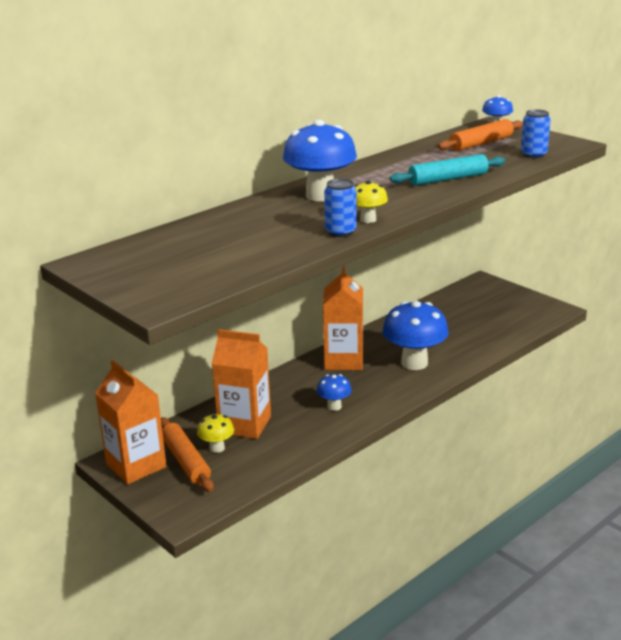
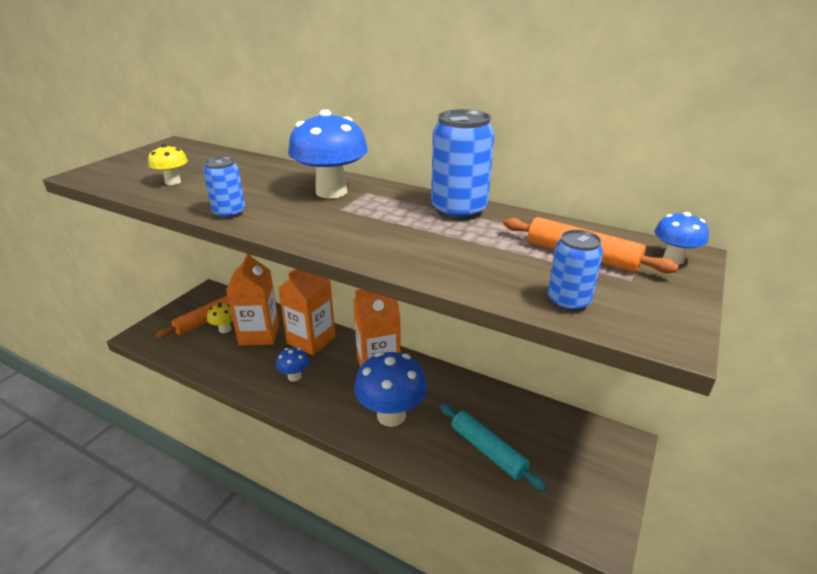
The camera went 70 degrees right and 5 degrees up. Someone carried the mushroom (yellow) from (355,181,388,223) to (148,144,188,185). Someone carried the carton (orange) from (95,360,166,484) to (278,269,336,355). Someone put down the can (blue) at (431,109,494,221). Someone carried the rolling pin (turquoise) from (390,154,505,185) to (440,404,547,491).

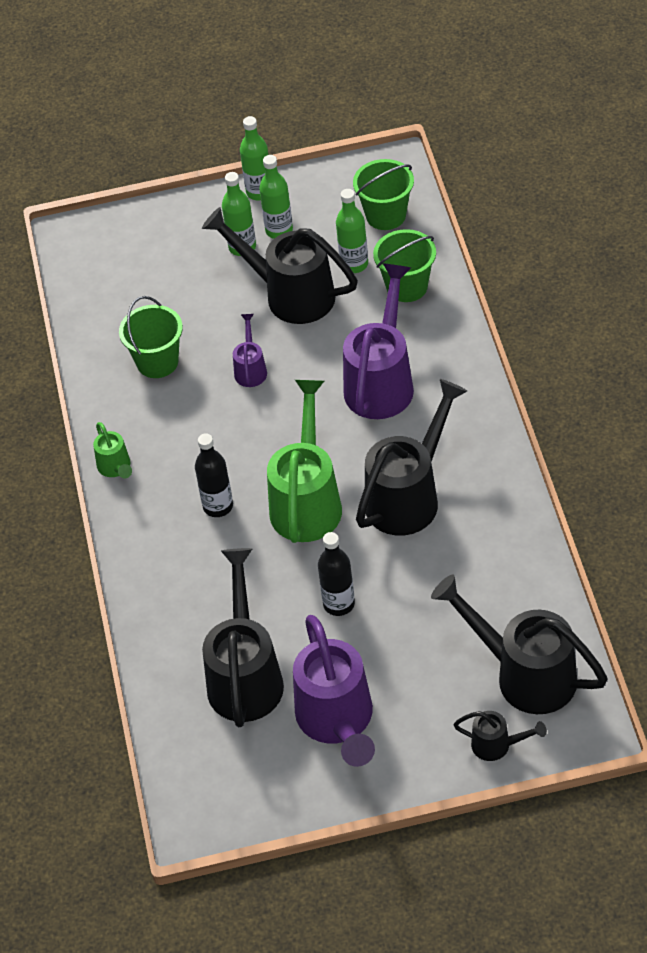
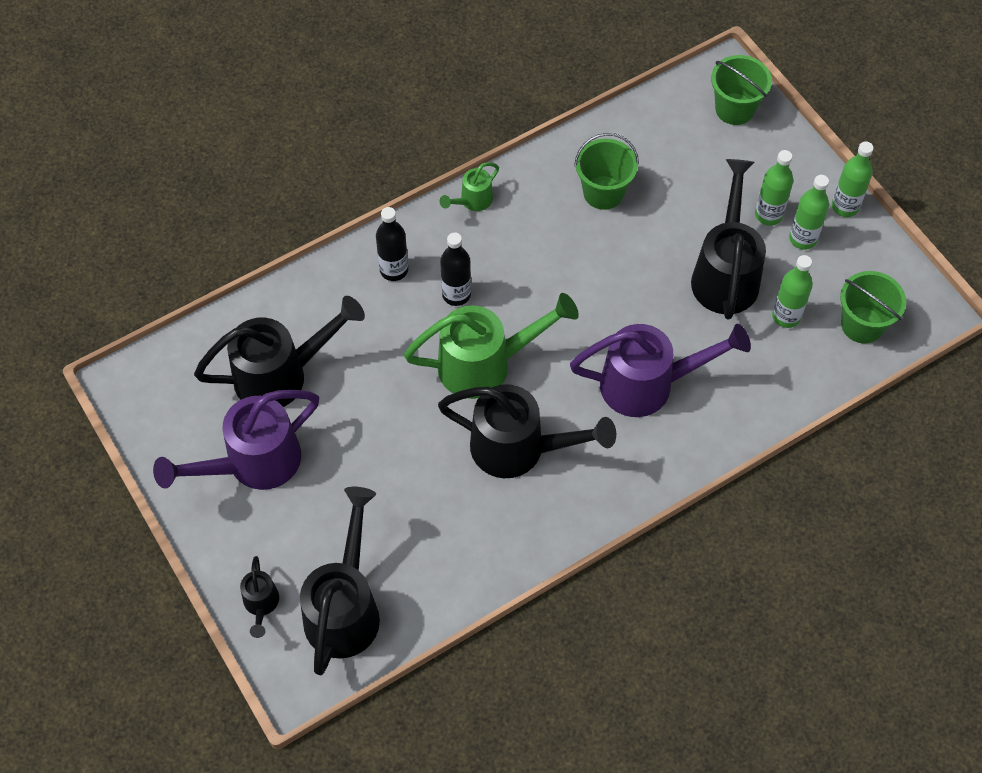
The camera went 65 degrees right and 10 degrees up. Someone carried the bottle (black) from (318,532,355,616) to (376,207,408,281). Someone carried the bucket (green) from (373,229,436,302) to (711,55,772,125). Someone took away the watering can (purple) at (233,314,267,387).

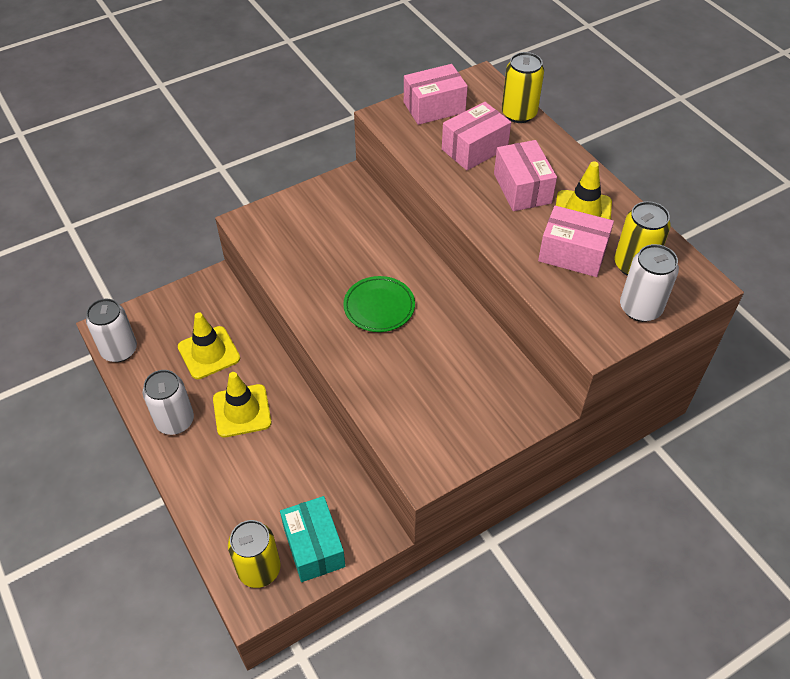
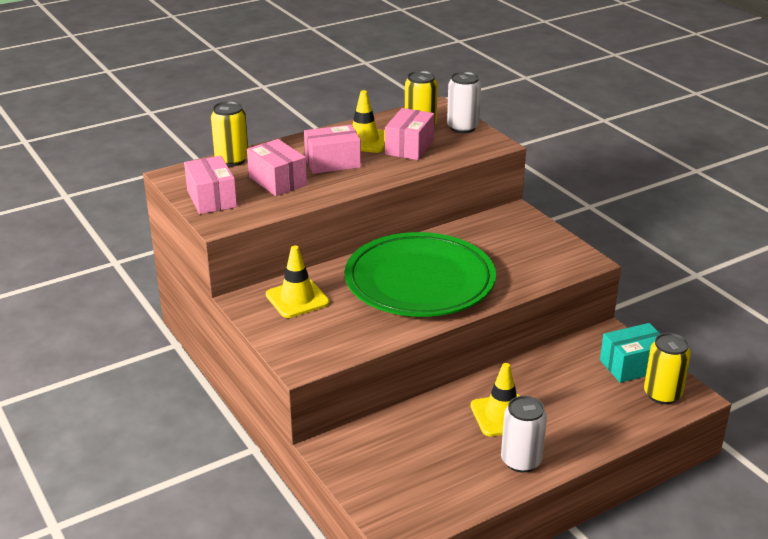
The camera went 90 degrees left and 20 degrees down. Someone carried the traffic cone (yellow) from (178,312,240,379) to (266,245,330,318). Someone scaled the plate (green) at (343,276,415,332) by 2.26. Someone took away the can (white) at (86,299,137,362).

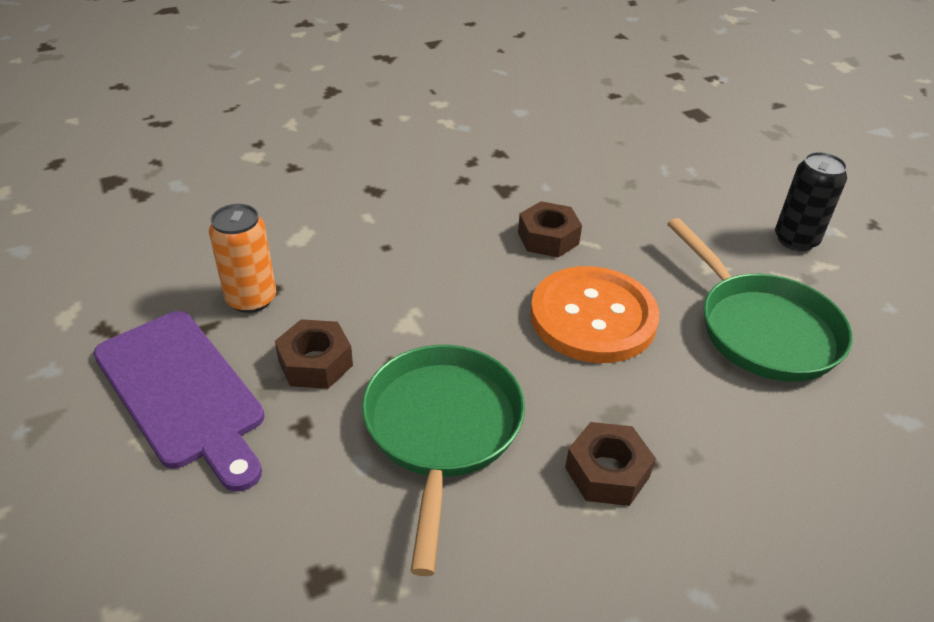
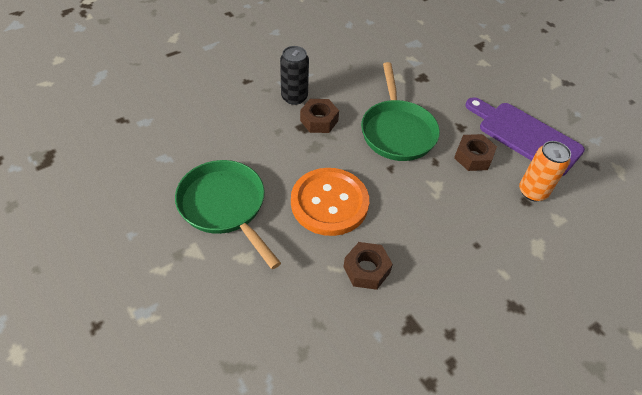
The camera went 170 degrees right and 10 degrees up. Someone carried the can (black) from (775,152,847,251) to (280,46,309,105).

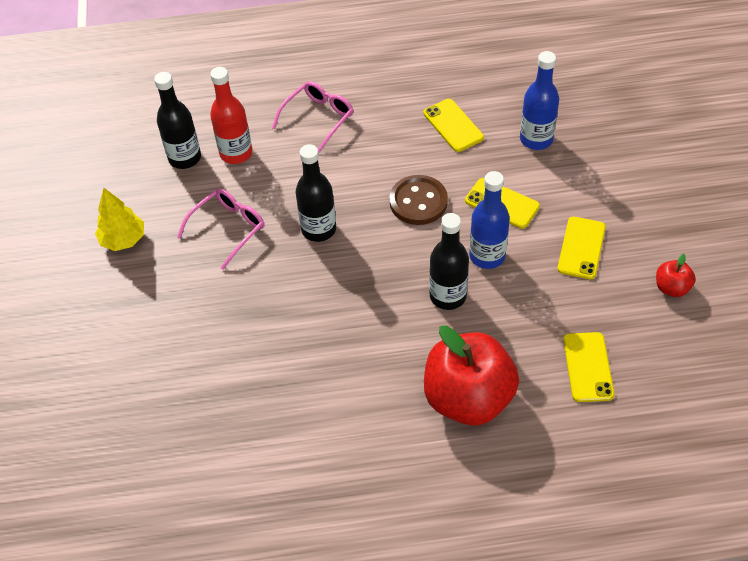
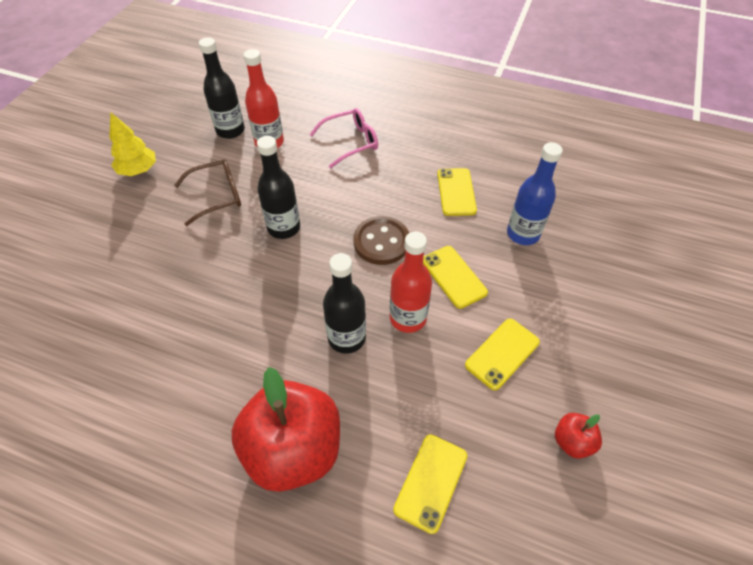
The camera went 25 degrees right and 0 degrees up. Someone repainted the glasses (pink) at (177,188,265,270), which became the glasses (brown) at (174,159,241,226). Someone repainted the bottle (blue) at (469,171,510,269), which became the bottle (red) at (390,232,432,333).

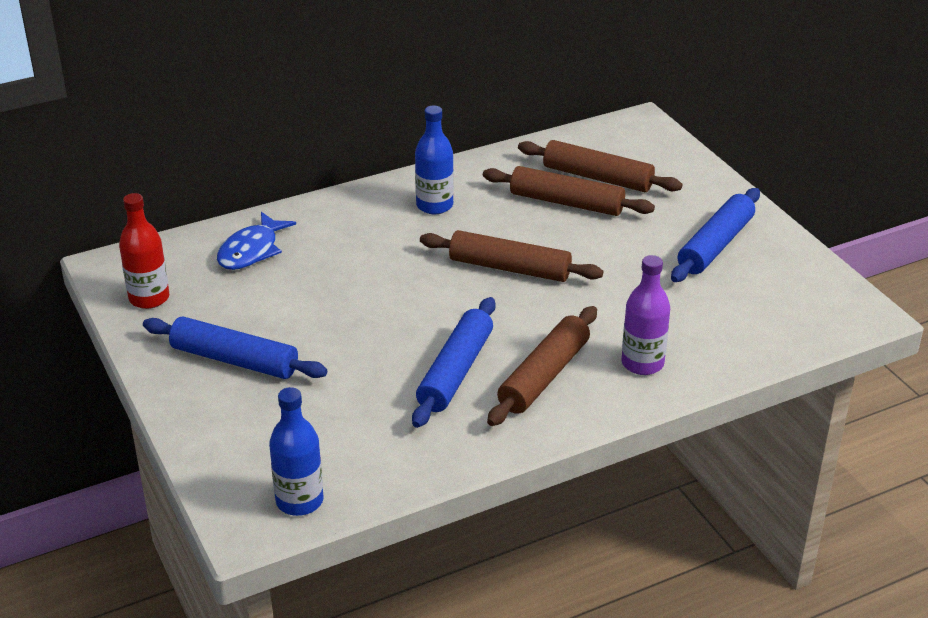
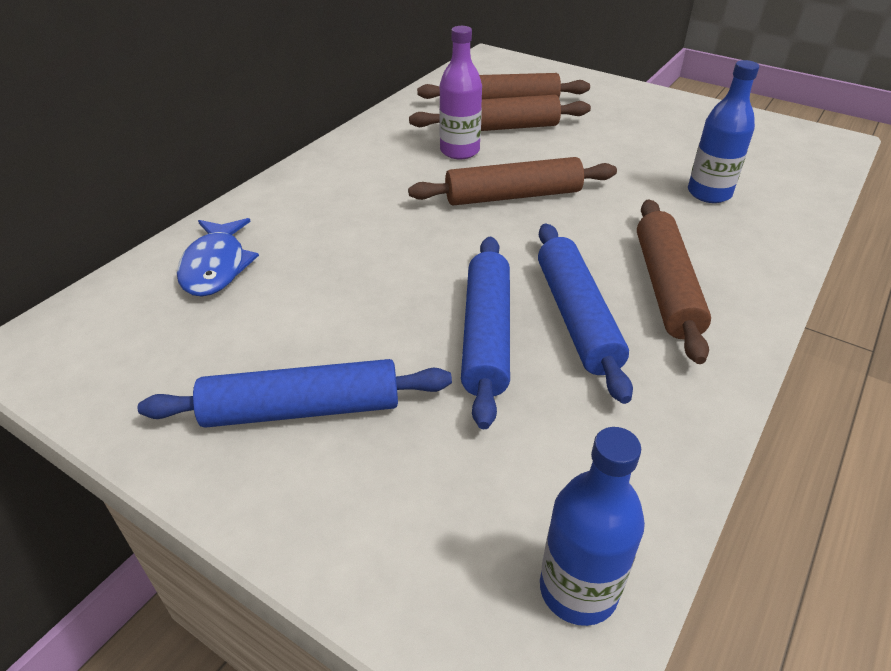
The camera went 30 degrees left and 5 degrees up. Someone carried the bottle (purple) from (622,255,670,375) to (439,26,482,159). Someone carried the rolling pin (blue) from (671,188,760,282) to (461,237,510,429). Someone carried the bottle (blue) from (415,106,454,214) to (688,60,759,203). Someone took away the bottle (red) at (119,193,169,309).

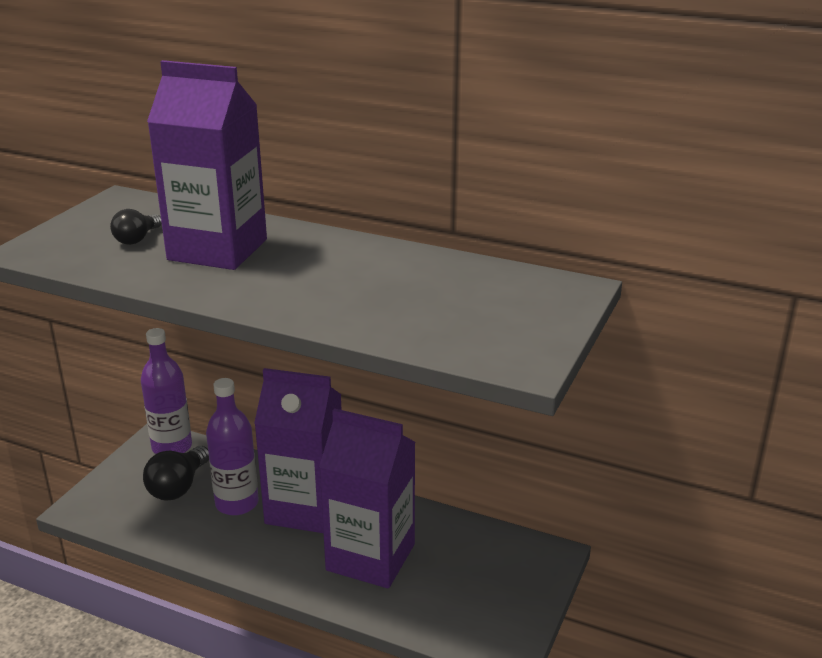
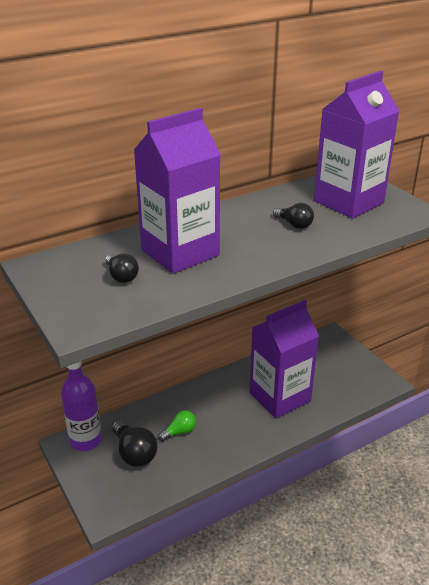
The camera went 55 degrees left and 5 degrees up. Someone swapped the bottle (purple) at (206,378,259,516) for the light bulb (green) at (158,410,196,441). Someone put down the light bulb (black) at (273,203,314,229). Someone carried the carton (purple) from (254,368,341,533) to (314,71,399,218).

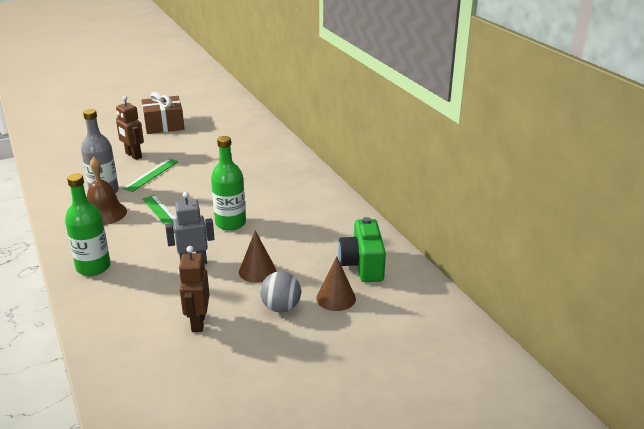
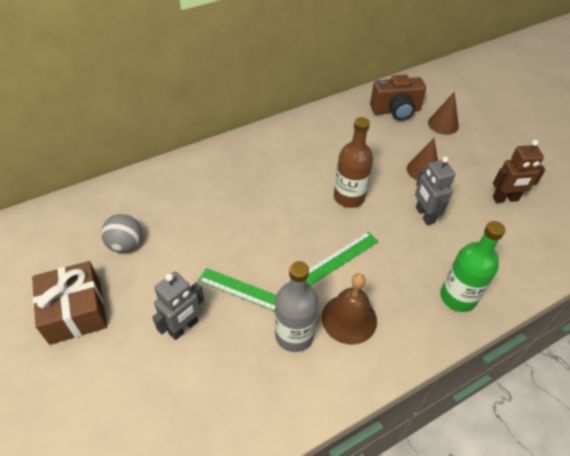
The camera went 95 degrees left and 20 degrees up. Someone carried the ball (grey) from (260,271,301,312) to (101,214,142,253). Someone repainted the robot (brown) at (116,96,144,160), which became the robot (grey) at (152,272,204,340). Someone repainted the bottle (green) at (211,136,246,231), which became the bottle (brown) at (334,117,373,208). Someone repainted the camera (green) at (338,217,386,282), which became the camera (brown) at (370,75,426,120).

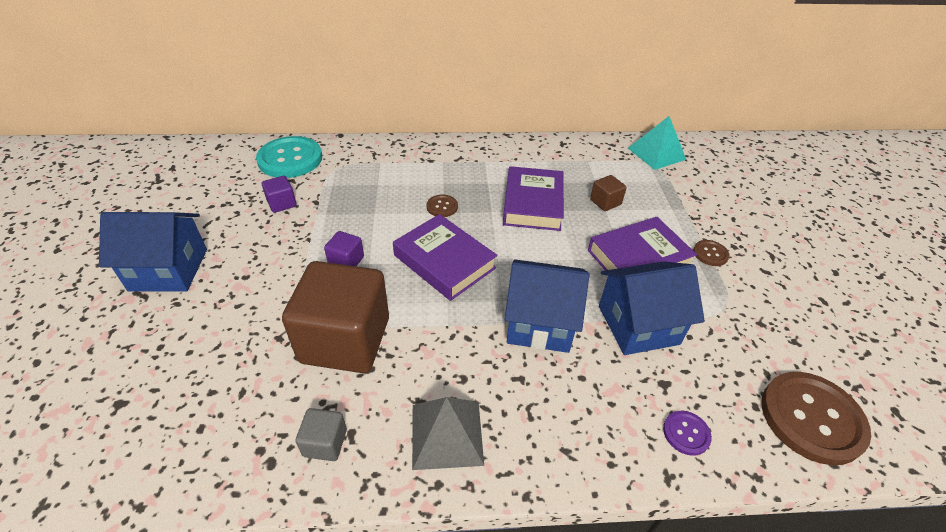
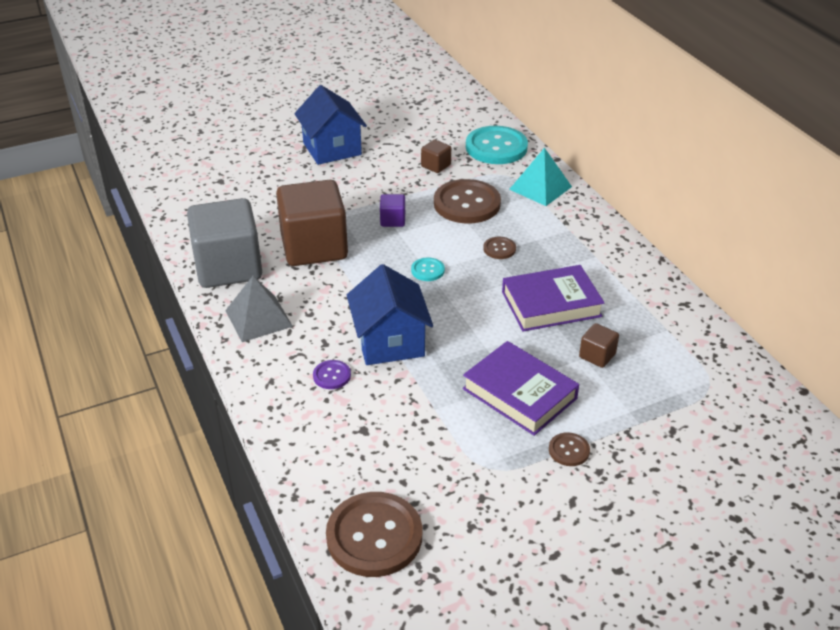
The camera went 70 degrees right and 5 degrees down. Someone scaled the cube (grey) at (295,408,347,461) by 2.39. Someone carried the button (purple) from (663,411,712,456) to (313,360,351,389). Someone swapped the book (purple) at (393,214,497,301) for the button (turquoise) at (411,258,445,281). Someone repainted the cube (purple) at (262,176,297,213), which became the cube (brown) at (421,139,451,173). Someone put down the button (brown) at (434,179,501,224). Someone carried the pyramid (turquoise) from (628,116,686,170) to (509,148,572,206). Someone took away the house (blue) at (599,261,705,355).

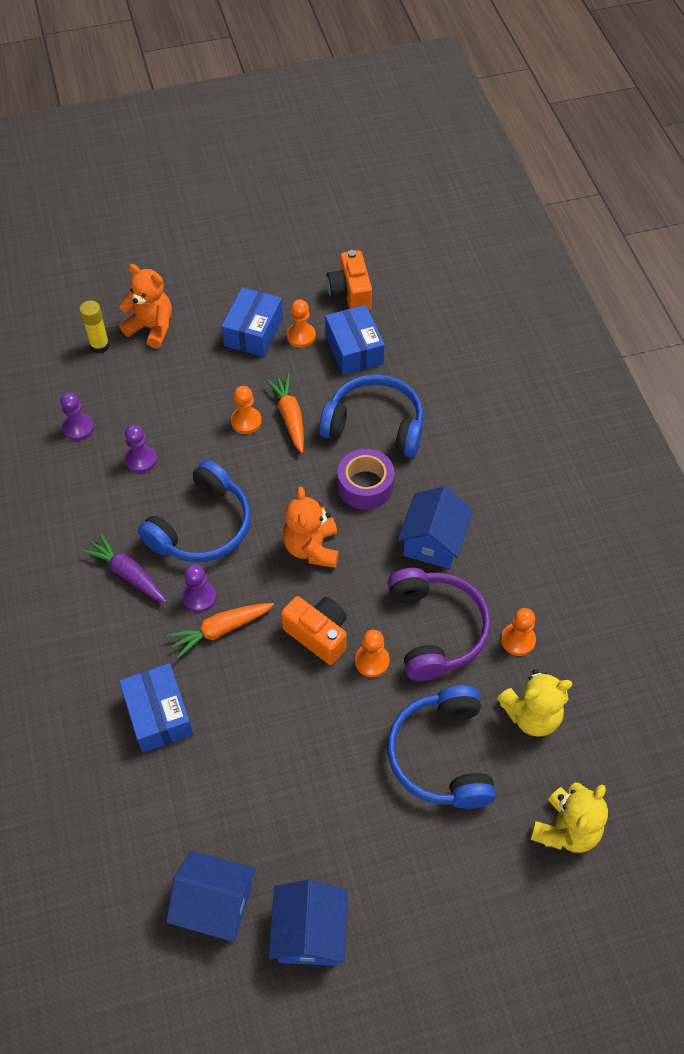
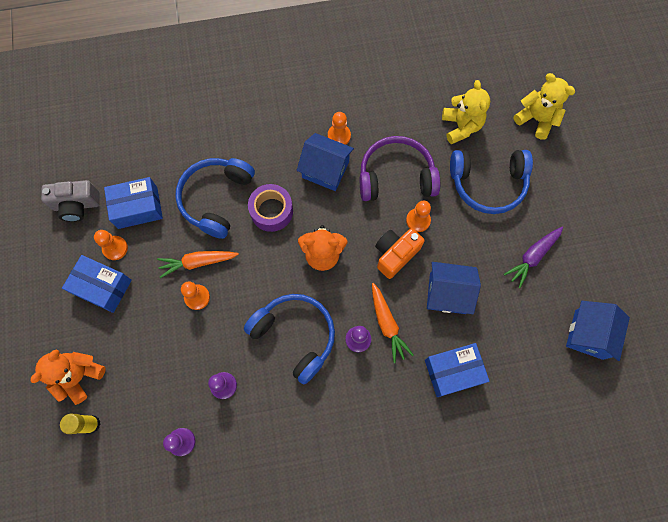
The camera went 85 degrees left and 15 degrees up. Someone repainted the camera (orange) at (327,250,372,311), which became the camera (grey) at (41,180,99,222). Someone carried the pawn (orange) from (501,608,536,656) to (328,112,351,145). Someone carried the house (blue) from (269,879,348,966) to (427,262,481,314). Someone carried the carrot (purple) from (81,533,167,603) to (504,226,563,288).

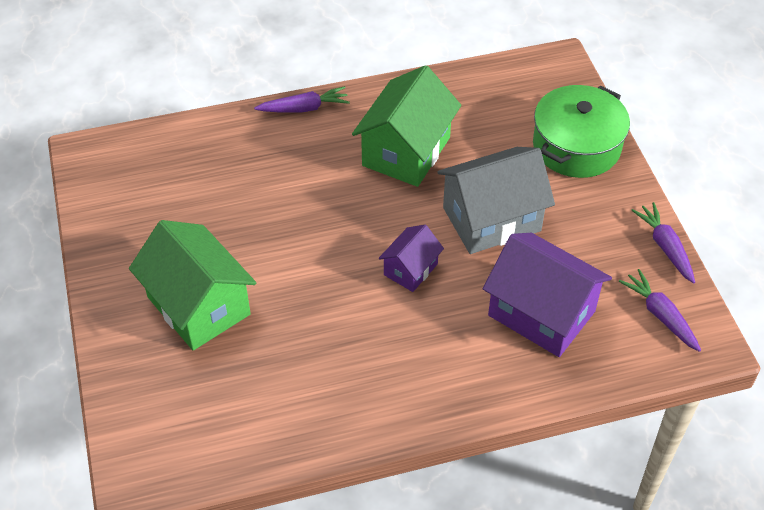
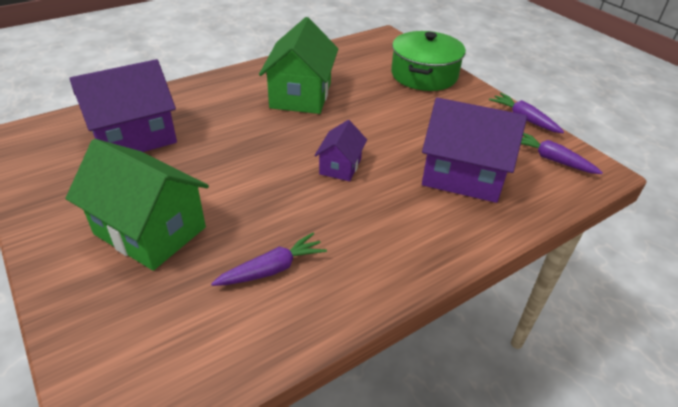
The camera went 20 degrees left and 10 degrees down. Someone put down the house (purple) at (70,59,177,152). Someone carried the carrot (purple) from (254,86,350,113) to (211,233,327,286). Someone took away the house (grey) at (437,147,555,254).

